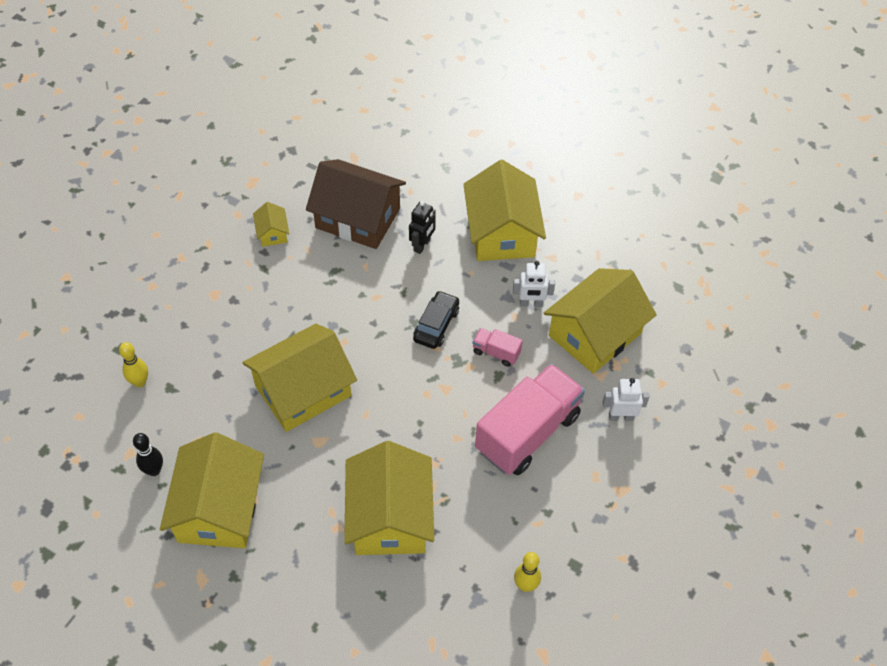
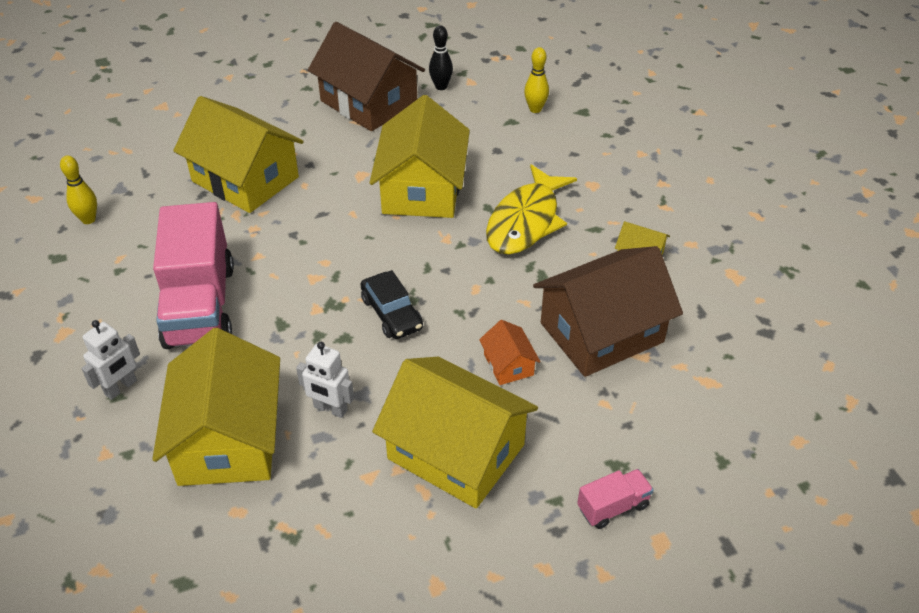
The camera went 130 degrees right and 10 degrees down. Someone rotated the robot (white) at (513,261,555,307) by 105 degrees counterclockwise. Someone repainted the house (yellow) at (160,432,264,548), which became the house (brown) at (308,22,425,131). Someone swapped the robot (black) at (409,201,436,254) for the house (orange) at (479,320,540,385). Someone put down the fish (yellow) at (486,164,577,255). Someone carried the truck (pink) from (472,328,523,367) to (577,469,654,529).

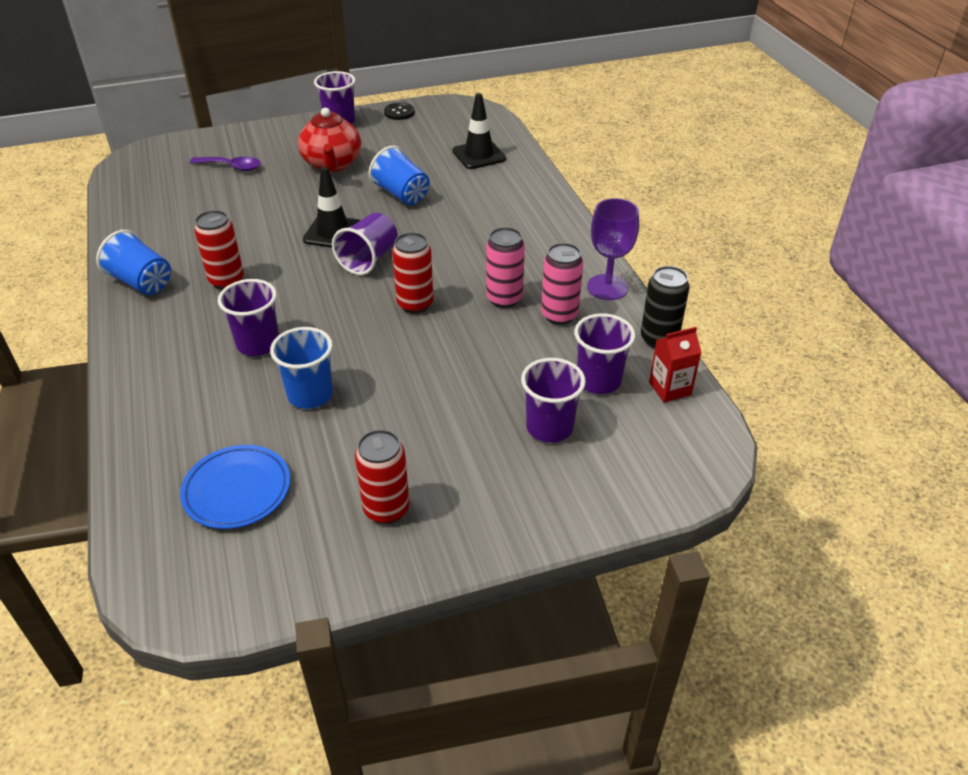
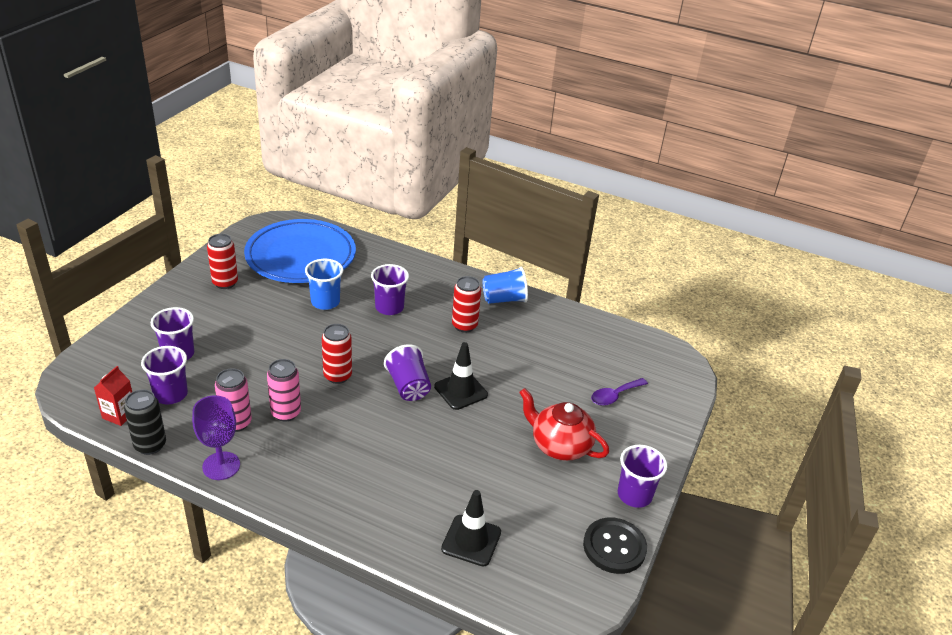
The camera went 130 degrees right and 5 degrees down. Someone scaled the plate (blue) at (180,445,290,529) by 1.91. Someone scaled the button (black) at (384,103,415,120) by 1.69. Someone took away the cup (blue) at (369,146,430,205).

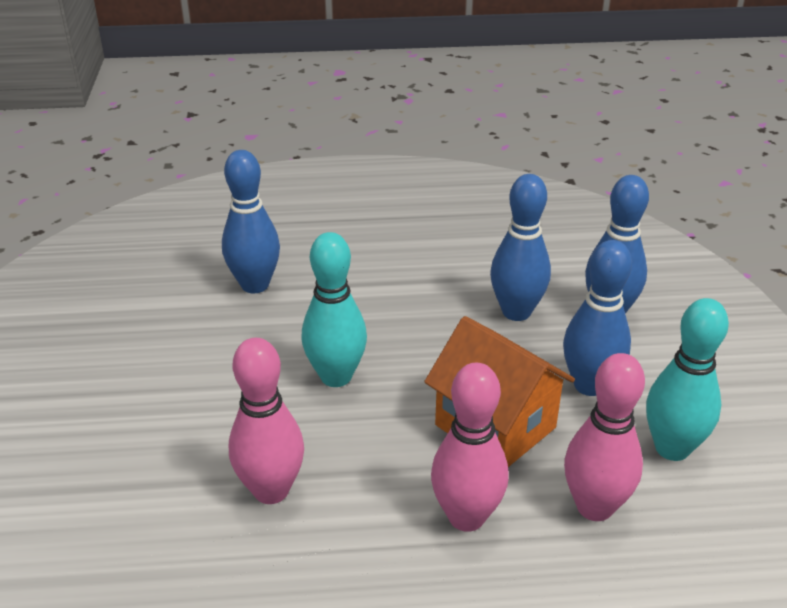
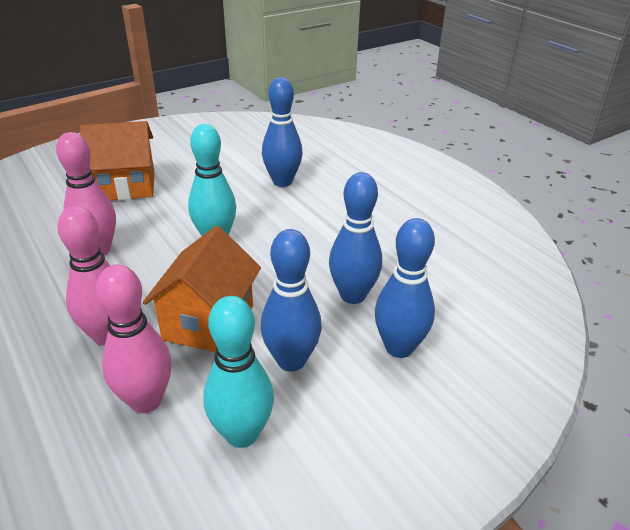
The camera went 60 degrees right and 0 degrees up. Someone put down the house (orange) at (80,121,155,200).

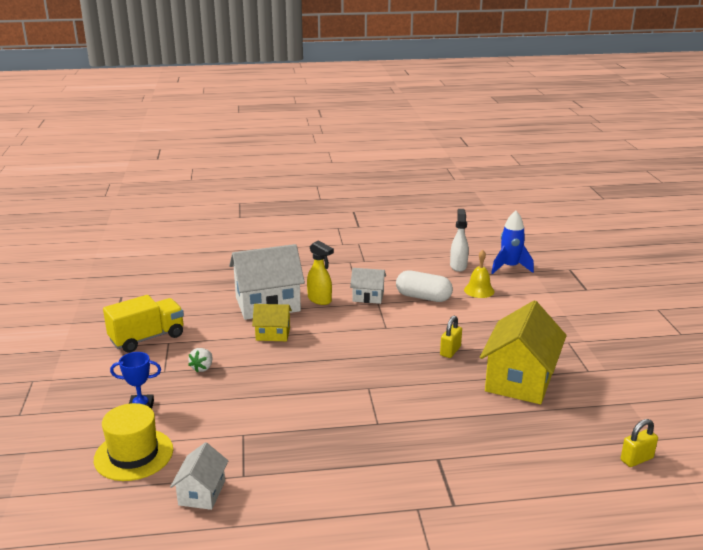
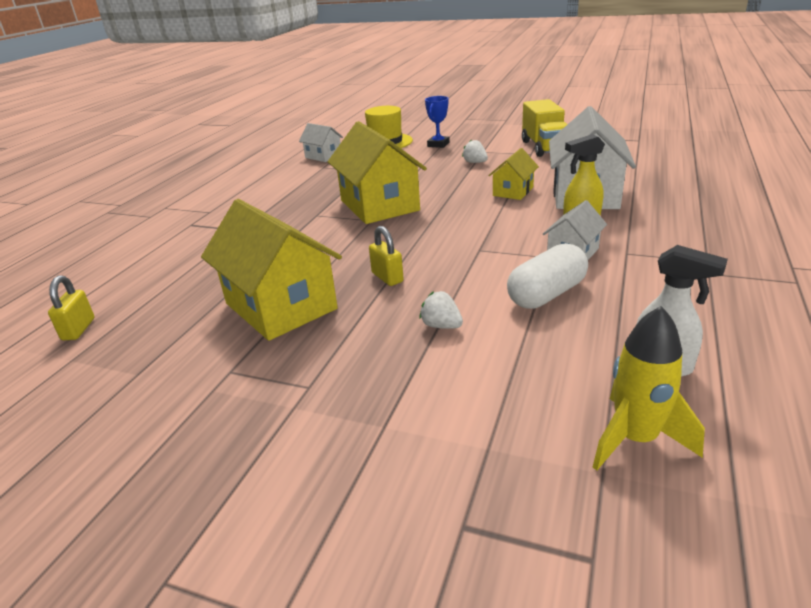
The camera went 120 degrees right and 5 degrees up. Someone put down the house (yellow) at (328,121,427,224). Someone put down the strawberry (white) at (419,291,463,329). Someone repainted the rocket (blue) at (491,211,534,274), which became the rocket (yellow) at (593,306,705,470). Someone took away the bell (yellow) at (464,250,494,298).

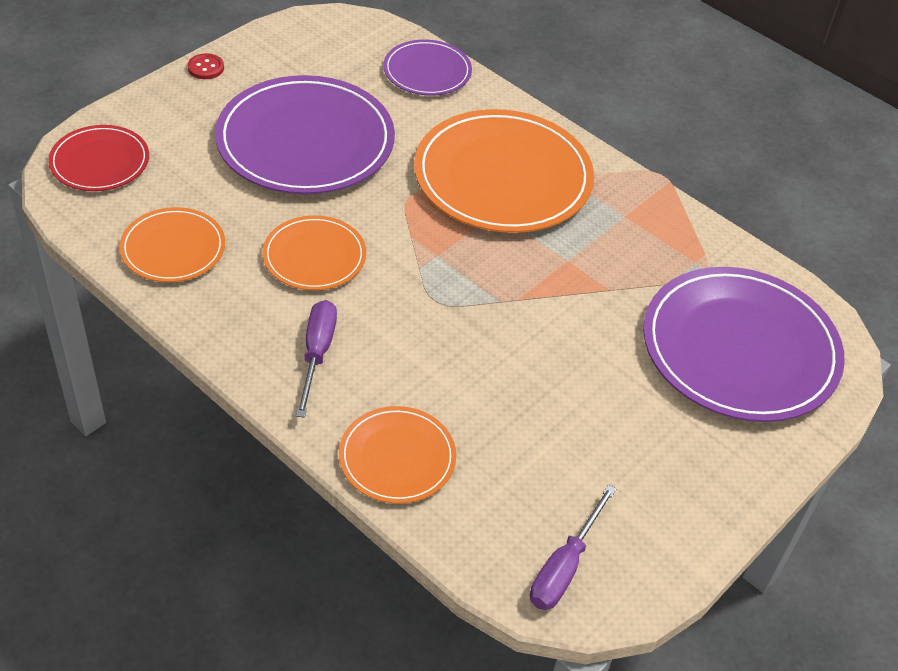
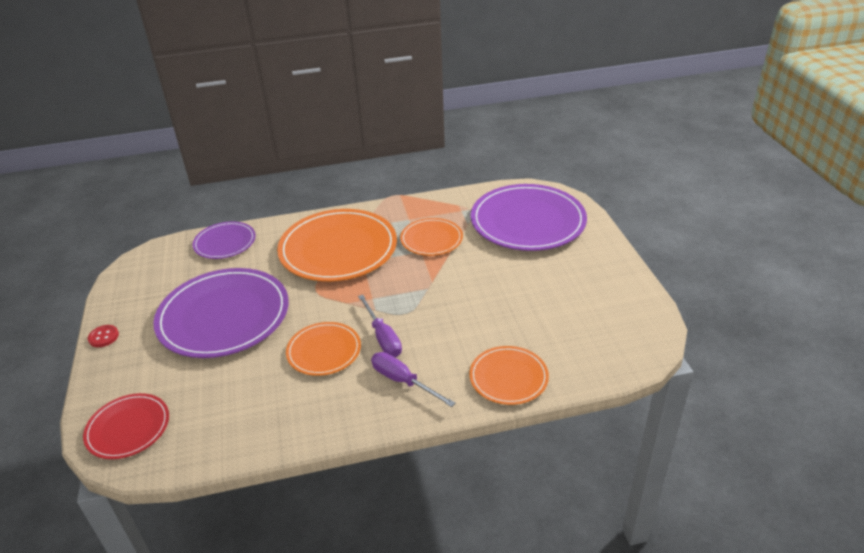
The camera went 50 degrees left and 10 degrees down. Someone carried the screwdriver (purple) from (530,485,616,610) to (358,295,402,357). Someone carried the plate (orange) from (119,207,225,282) to (400,218,463,256).

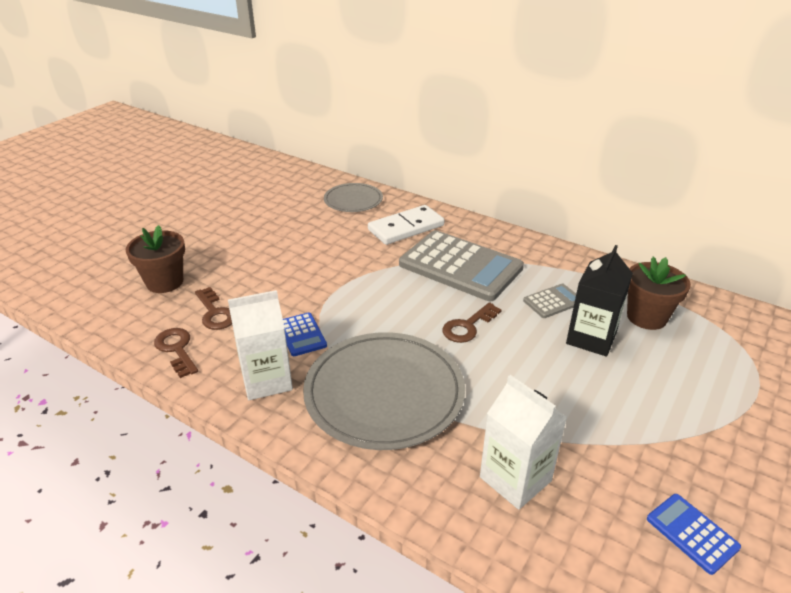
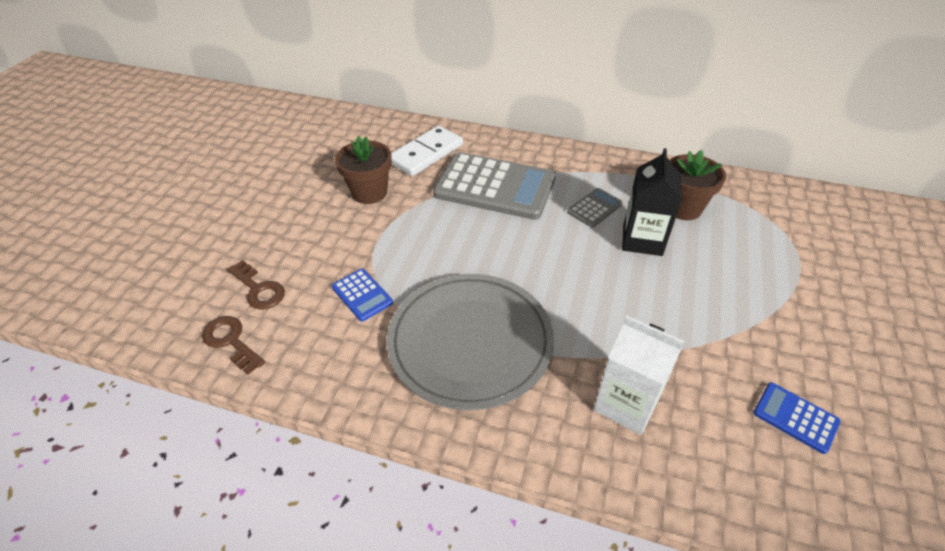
The camera went 15 degrees left and 10 degrees up. Someone carried the flower pot (brown) from (126,225,185,293) to (335,136,392,204). Someone took away the carton (white) at (228,290,293,400). Someone took away the plate (grey) at (324,183,383,212). Someone took away the key (brown) at (442,302,502,343).

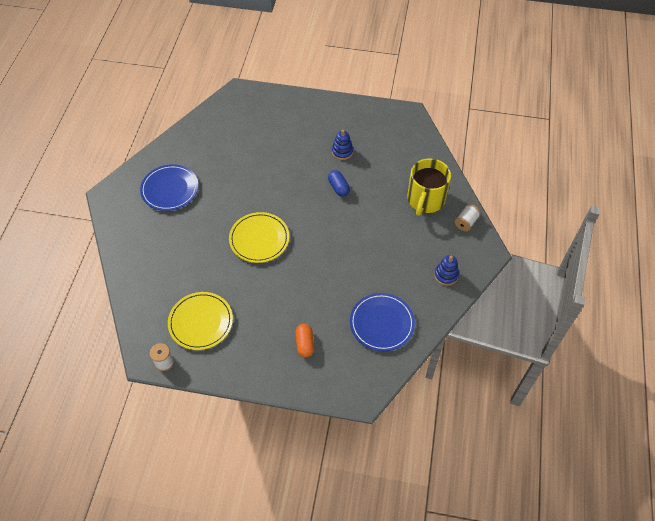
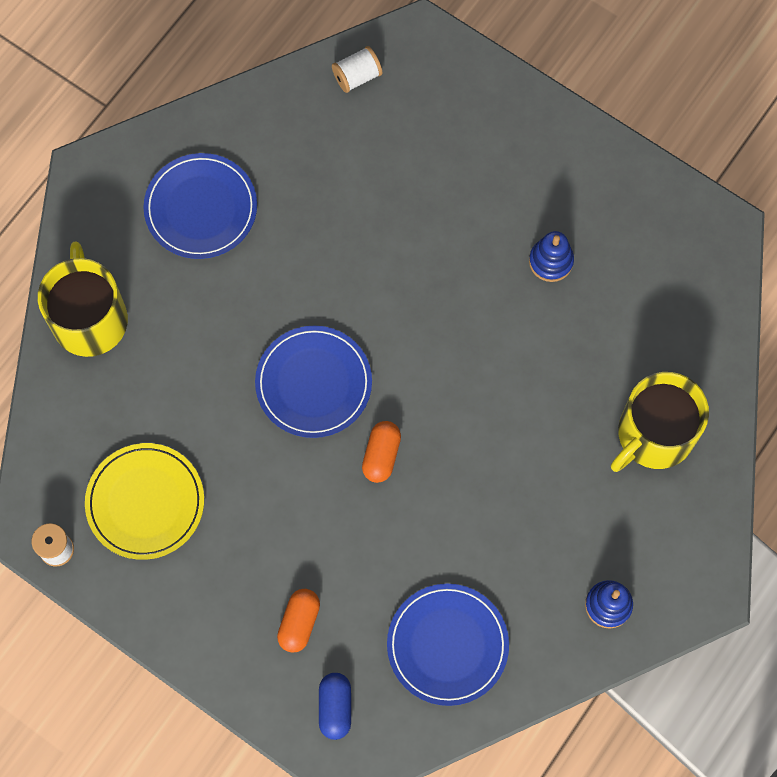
The camera went 25 degrees right and 15 degrees up. Someone put down the mug (yellow) at (38,241,128,357). Someone repainted the plate (yellow) at (229,212,289,263), which became the plate (blue) at (255,326,372,438). Someone carried the capsule (blue) from (328,170,350,197) to (319,673,351,740). Someone carried the spool (white) from (455,204,481,231) to (332,46,382,93). Someone put down the capsule (orange) at (362,421,401,483).

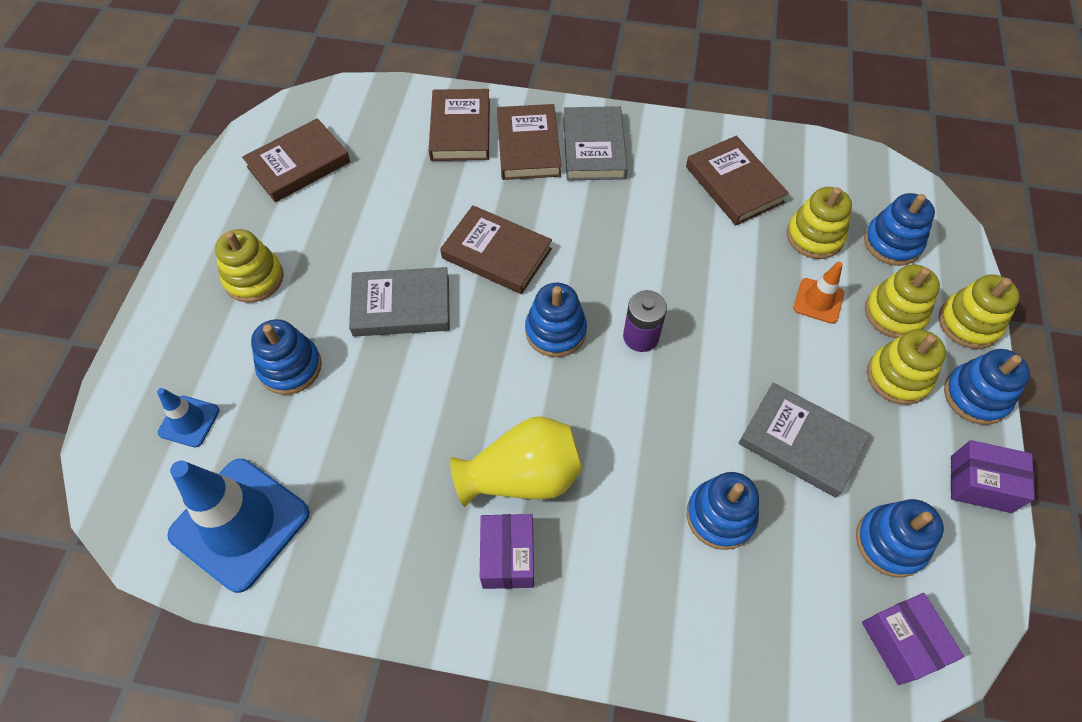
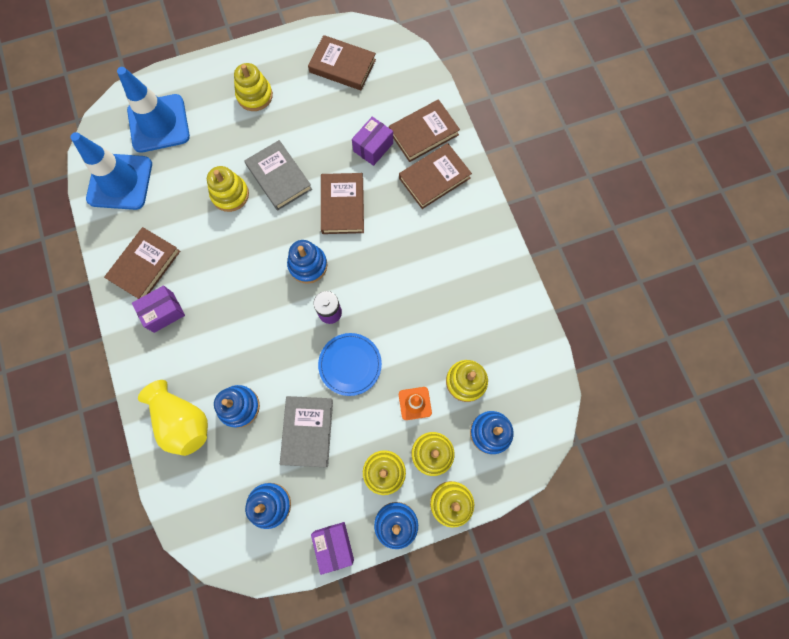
The camera went 60 degrees right and 15 degrees up. Someone carried the book (brown) from (686,136,789,225) to (104,227,180,299). Someone scaled the traffic cone (blue) at (157,388,220,447) by 2.09. Someone carried the vase (yellow) from (450,416,583,507) to (138,380,208,456). Someone put down the stacking toy (yellow) at (207,166,249,212). Someone put down the plate (blue) at (318,333,382,396). Someone carried the box (purple) from (862,593,964,685) to (352,116,393,166). Someone took away the stacking toy (blue) at (251,319,322,395). Someone took away the book (grey) at (563,106,627,181).

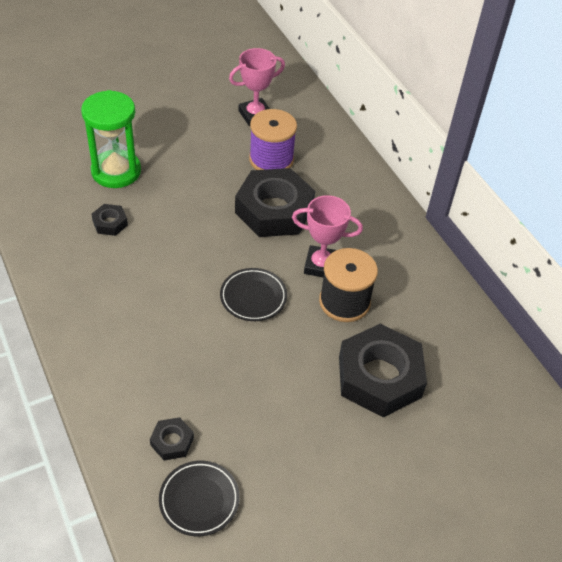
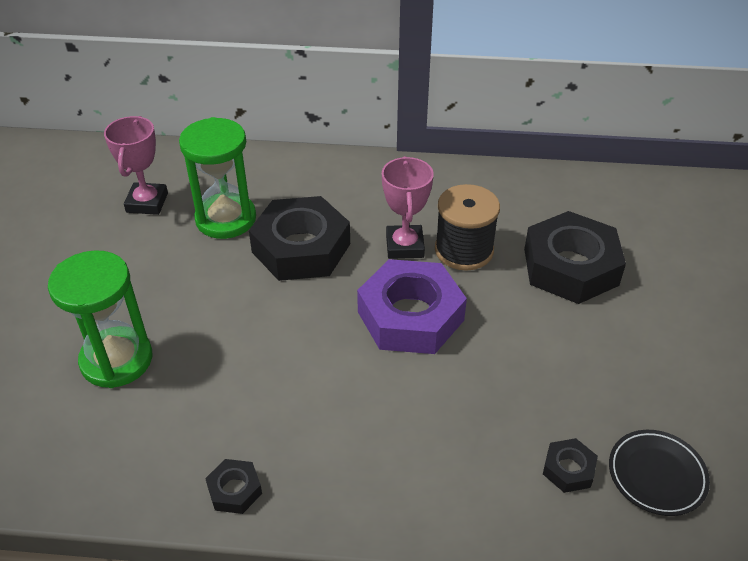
The camera went 55 degrees left and 5 degrees down. Someone swapped the spool (purple) at (249,109,297,170) for the hourglass (green) at (179,117,256,239). Someone carried the nut (black) from (92,204,128,236) to (205,459,262,514). Someone swapped the plate (black) at (220,268,287,321) for the nut (purple) at (357,259,467,354). Someone rotated the trophy (pink) at (292,195,363,277) by 45 degrees counterclockwise.

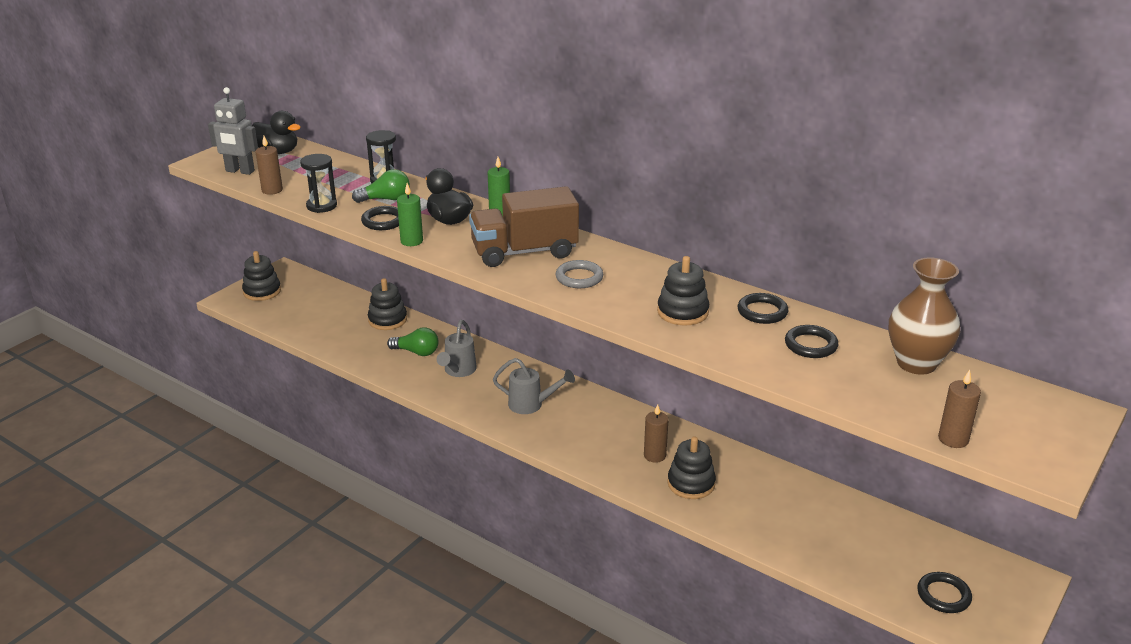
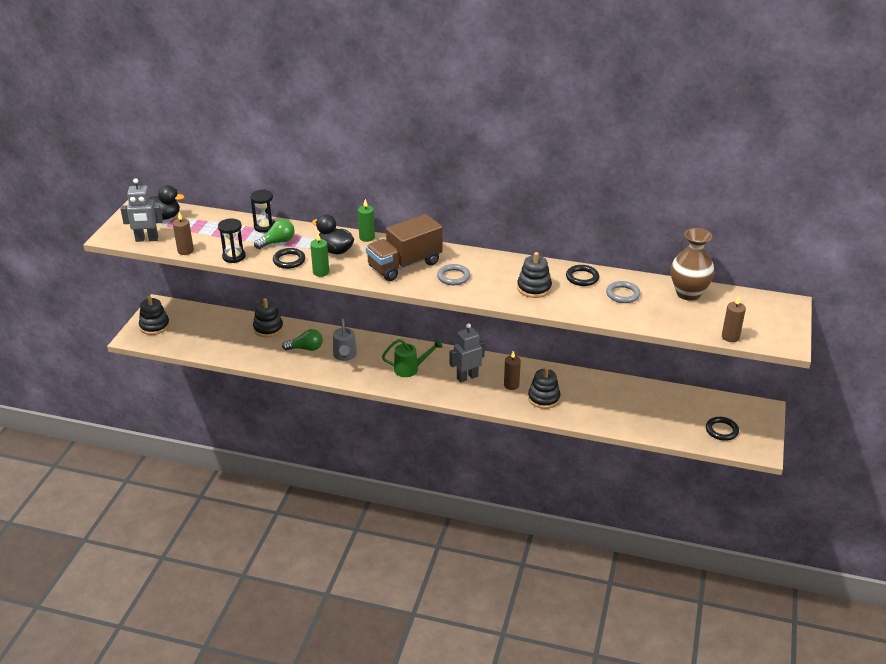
The camera went 20 degrees left and 5 degrees up. Someone repainted the watering can (grey) at (493,358,575,414), which became the watering can (green) at (382,339,442,377). Someone put down the robot (grey) at (450,323,485,382). Someone repainted the ring (black) at (785,325,839,358), which became the ring (grey) at (606,281,640,303).

